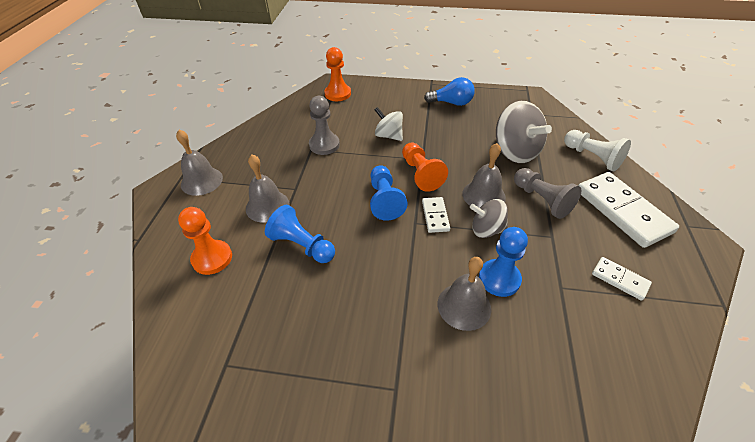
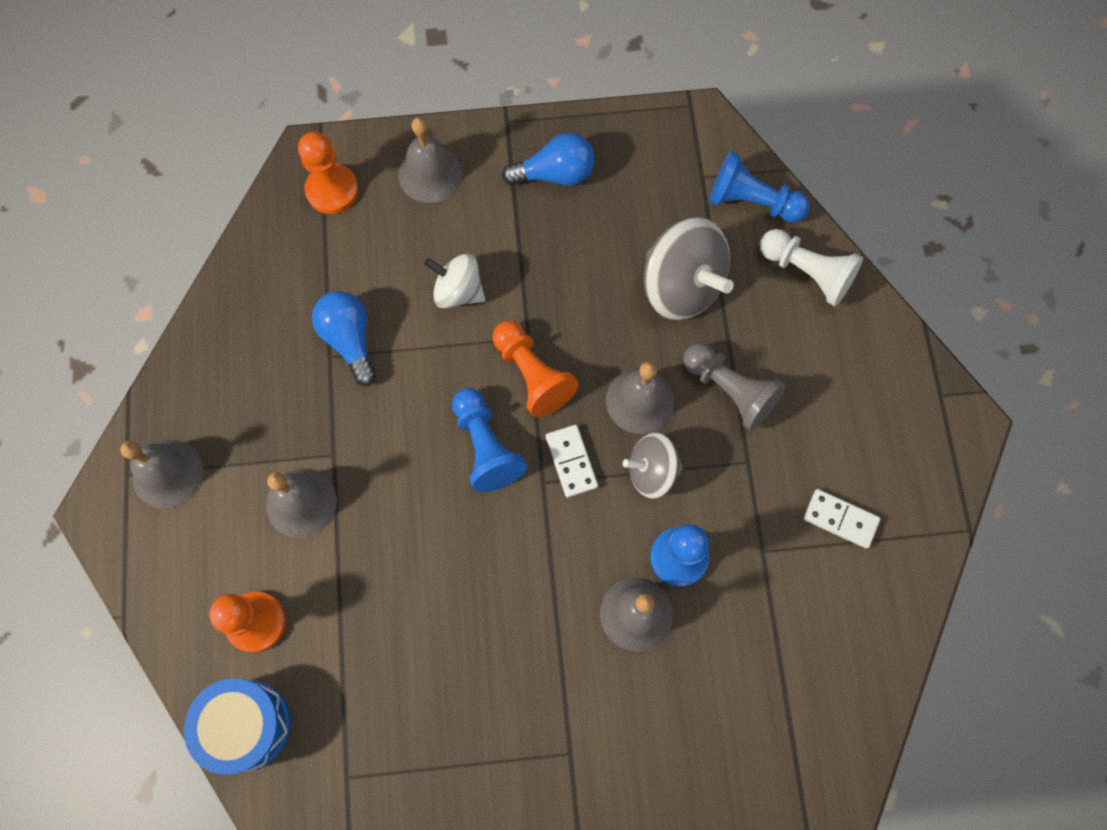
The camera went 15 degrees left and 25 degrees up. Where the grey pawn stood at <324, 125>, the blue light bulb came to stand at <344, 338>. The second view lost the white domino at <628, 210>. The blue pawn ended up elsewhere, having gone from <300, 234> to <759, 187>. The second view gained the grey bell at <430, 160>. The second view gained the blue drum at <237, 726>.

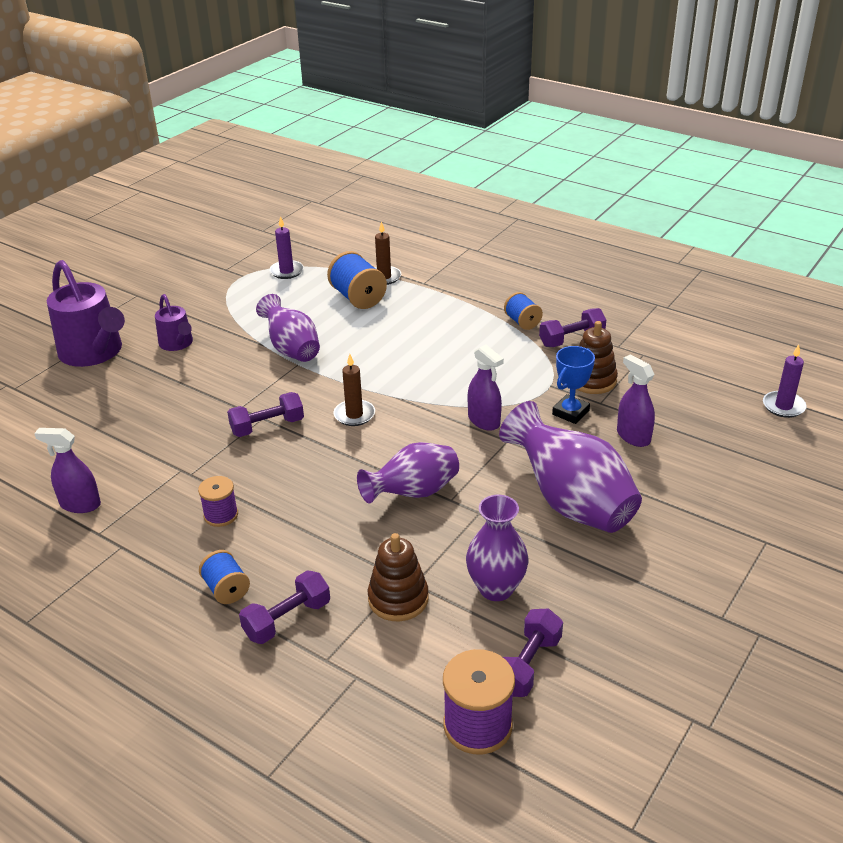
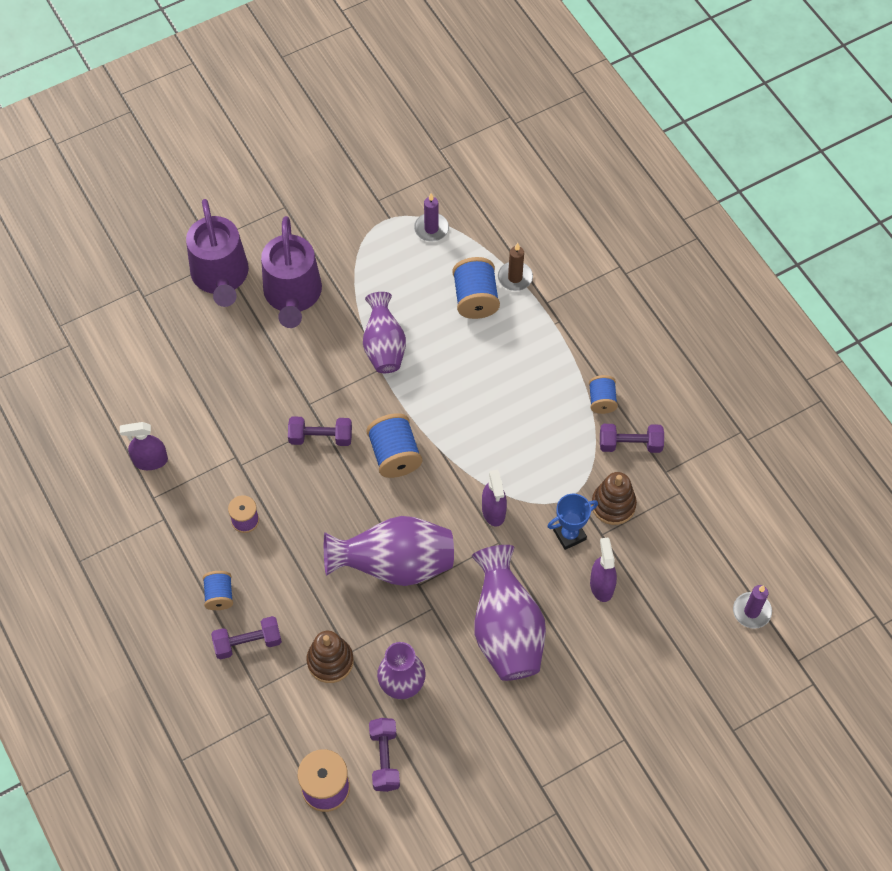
The camera went 25 degrees right and 25 degrees up. The size of the purple watering can at <174, 322> changed by a factor of 1.84. Where the brown candle stood at <354, 390>, the blue spool came to stand at <394, 445>. The purple spray bottle at <67, 470> ended up facing another way, 45 degrees counterclockwise from before. The size of the purple vase at <408, 473> changed by a factor of 1.50. The purple dumbbell at <533, 653> ended up facing another way, 60 degrees counterclockwise from before.

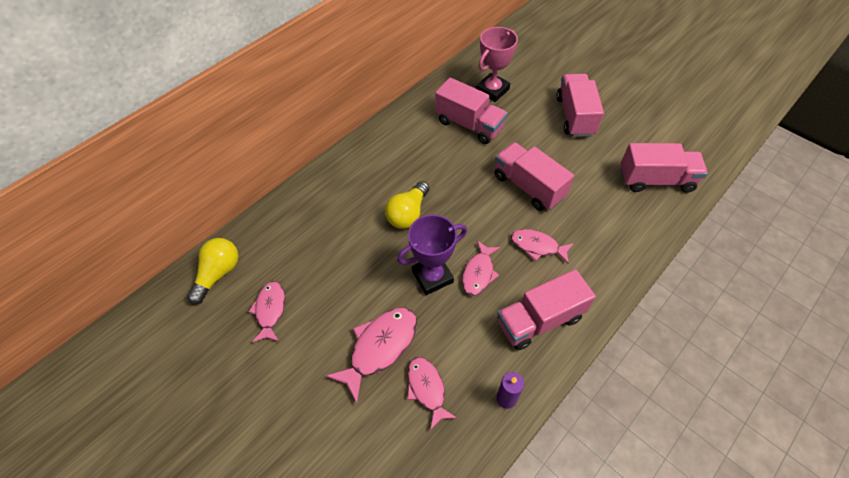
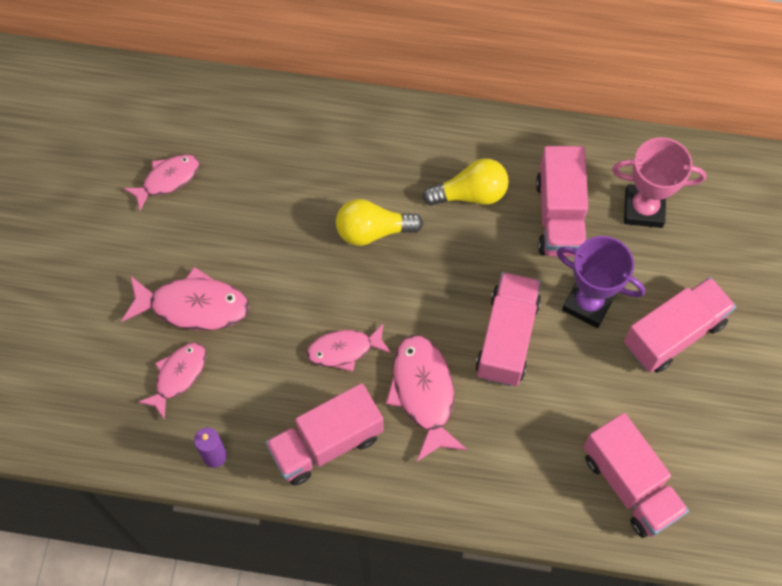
The camera went 55 degrees right and 10 degrees up. The purple trophy ended up elsewhere, having gone from <432, 255> to <601, 282>. The size of the pink fish at <542, 246> changed by a factor of 1.53. The yellow light bulb ended up elsewhere, having gone from <213, 271> to <465, 182>. The pink truck at <546, 309> ended up facing another way, 60 degrees counterclockwise from before.

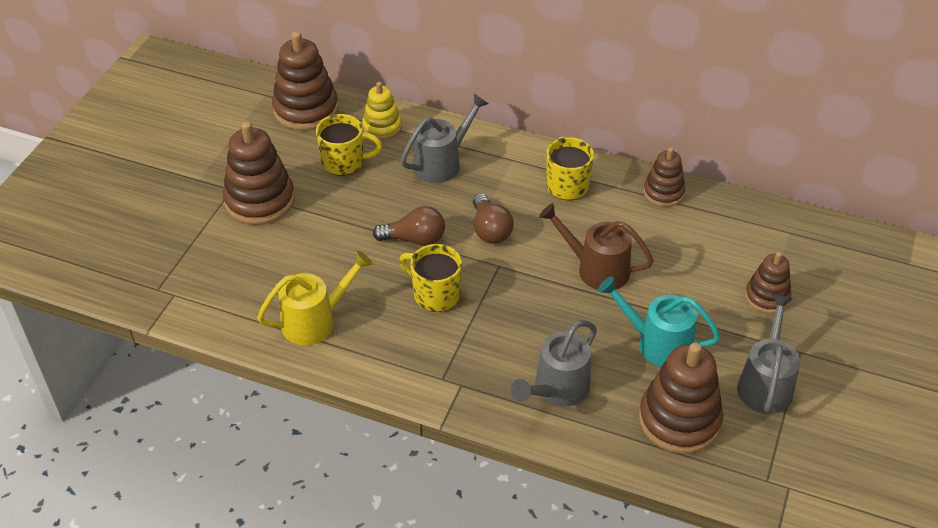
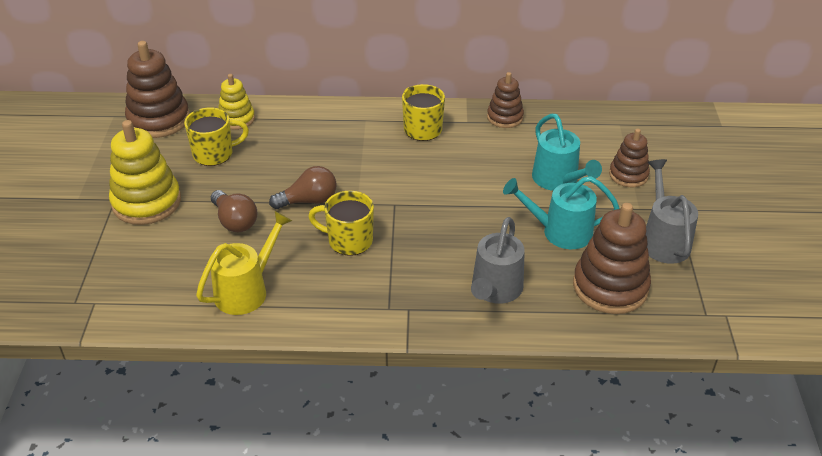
The camera went 20 degrees left and 5 degrees down. The second view lost the grey watering can at <444, 138>. What was the brown stacking toy at <259, 173> turned into the yellow stacking toy at <145, 172>. The brown light bulb ended up elsewhere, having gone from <493, 218> to <234, 211>. The second view lost the brown watering can at <596, 246>. The second view gained the turquoise watering can at <567, 152>.

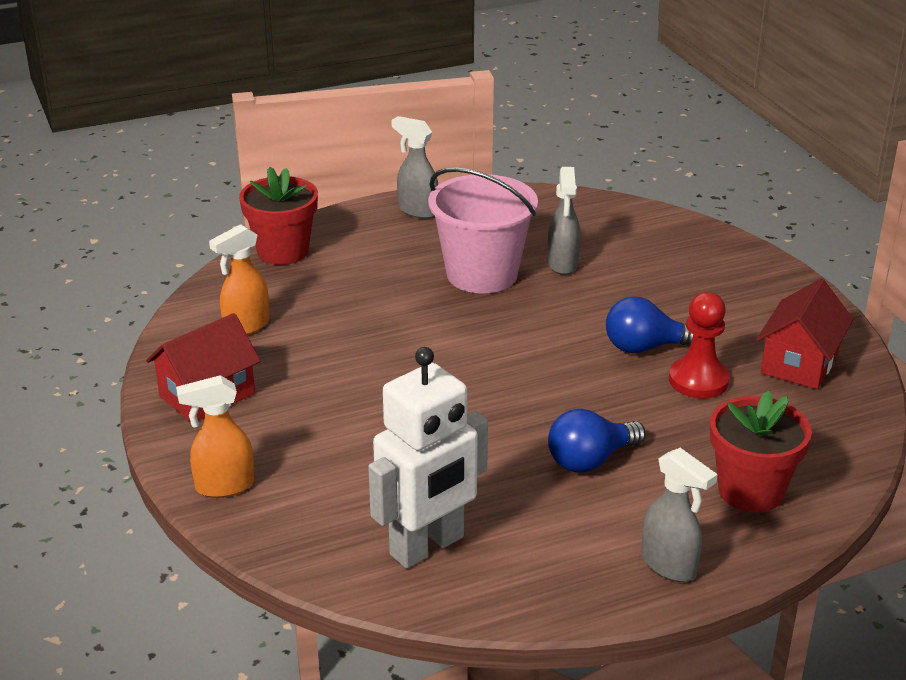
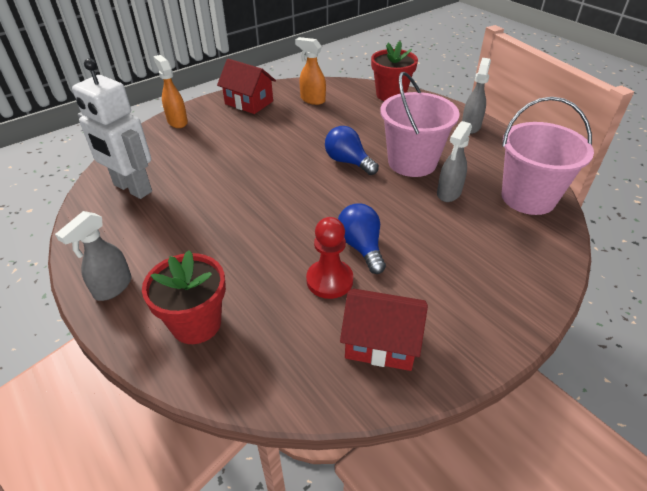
The camera went 75 degrees right and 10 degrees up. The grey spray bottle at <564, 221> ended up facing another way, 45 degrees counterclockwise from before. The blue light bulb ended up elsewhere, having gone from <597, 441> to <352, 150>. The second view gained the pink bucket at <547, 156>.

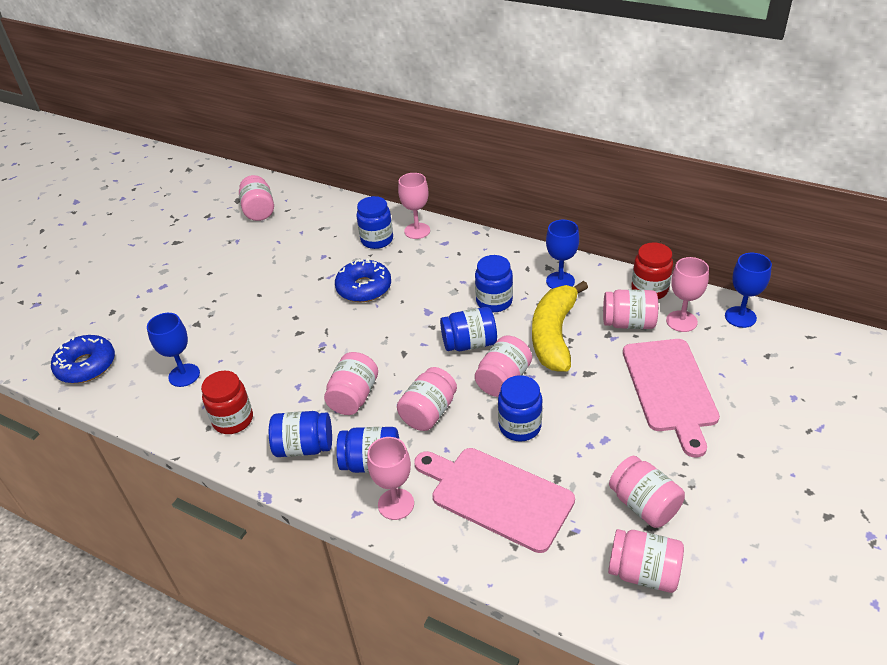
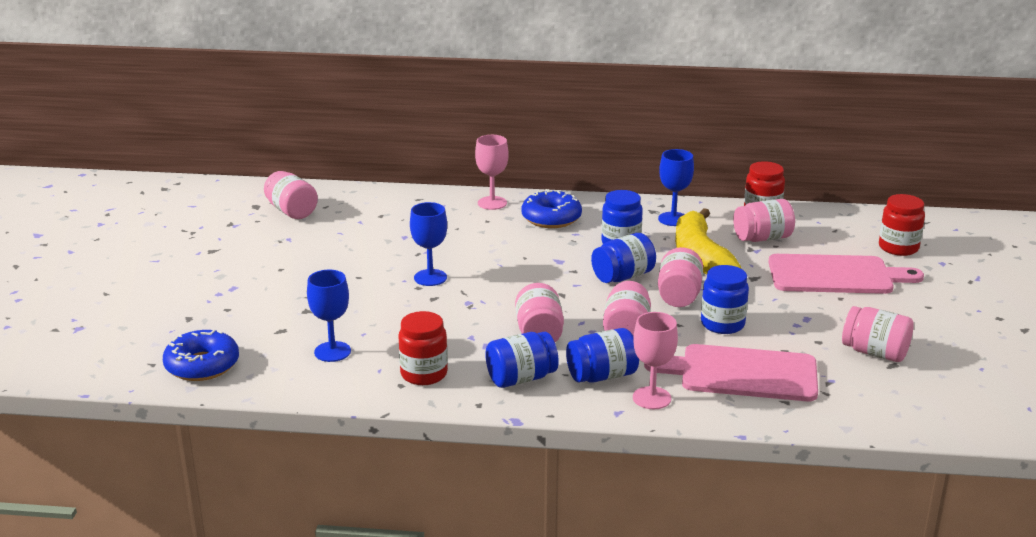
The camera went 25 degrees left and 15 degrees down. The second view lost the blue jar at <374, 222>. The blue goblet ended up elsewhere, having gone from <748, 290> to <428, 244>. The second view lost the pink goblet at <687, 294>. The blue donut ended up elsewhere, having gone from <363, 280> to <551, 208>. The pink cutting board at <671, 398> ended up facing another way, 60 degrees counterclockwise from before. The second view lost the pink jar at <646, 561>. The second view gained the red jar at <902, 225>.

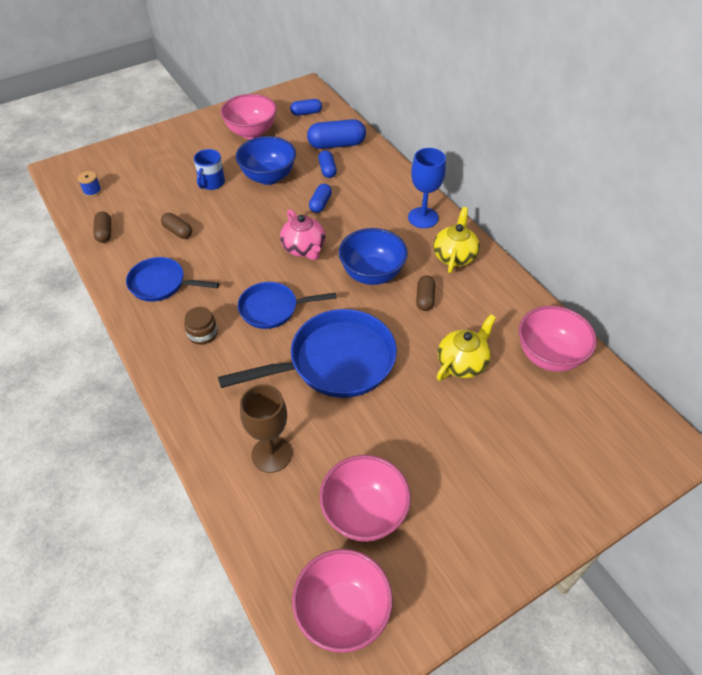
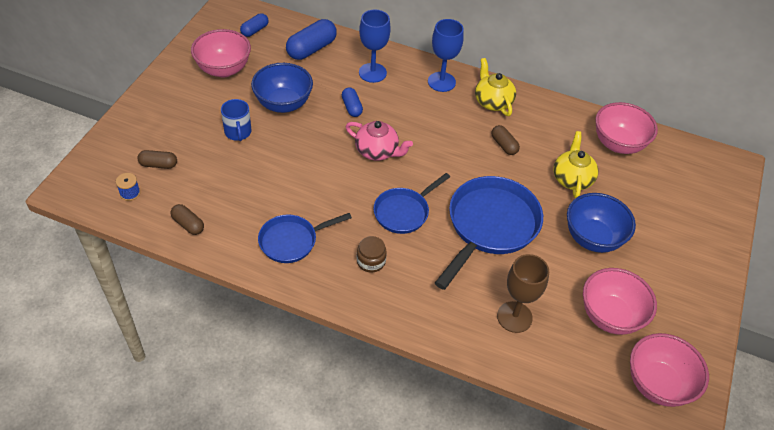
The camera went 40 degrees left and 0 degrees up. The second view lost the blue capsule at <327, 164>. The brown capsule ended up elsewhere, having gone from <176, 226> to <157, 159>. The blue bowl ended up elsewhere, having gone from <373, 256> to <601, 223>. The second view gained the blue goblet at <375, 46>.

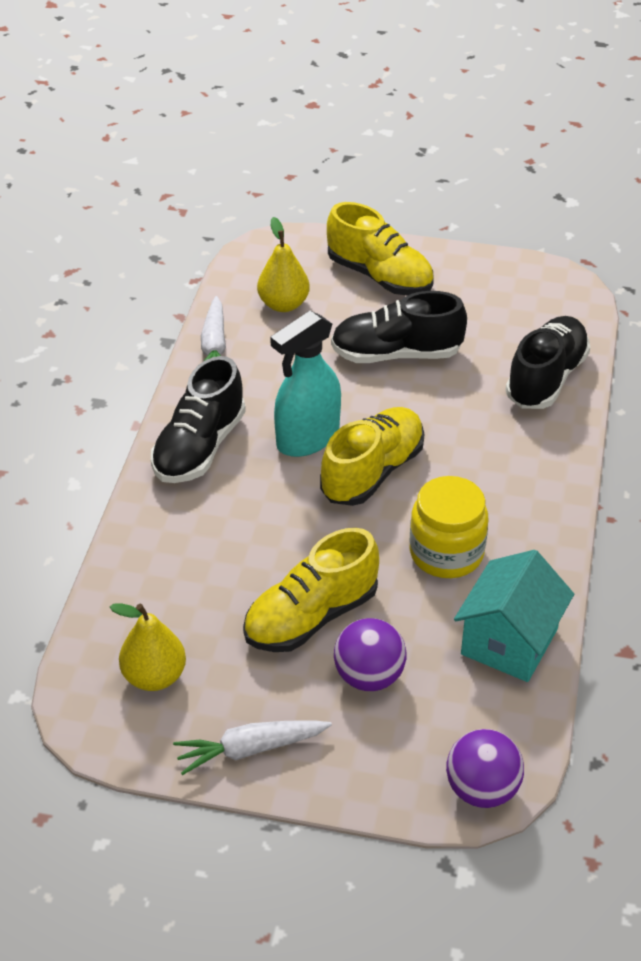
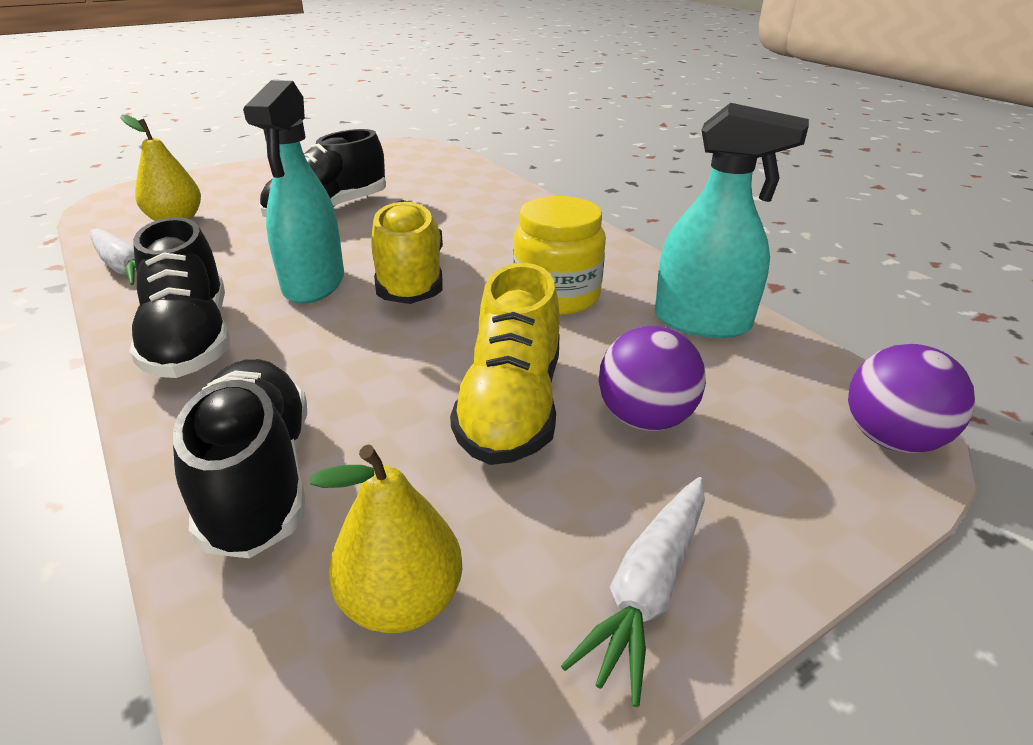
The camera went 45 degrees left and 10 degrees down. The second view lost the yellow shoe at <380, 248>. The black shoe ended up elsewhere, having gone from <547, 362> to <240, 458>. Where the turquoise house stood at <514, 616>, the turquoise spray bottle came to stand at <732, 220>.

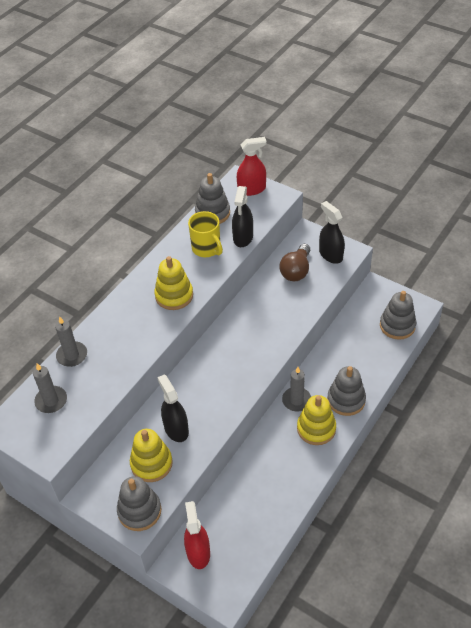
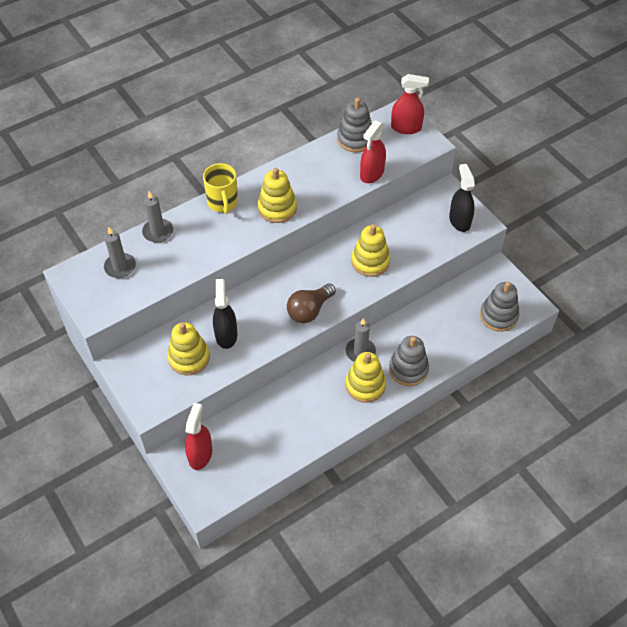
The camera went 20 degrees right and 5 degrees up. What was the black spray bottle at <242, 216> turned into the red spray bottle at <373, 151>. The yellow mug ended up elsewhere, having gone from <205, 234> to <220, 188>. The brown light bulb ended up elsewhere, having gone from <295, 262> to <311, 303>. The second view lost the grey stacking toy at <139, 503>. The second view gained the yellow stacking toy at <370, 250>.

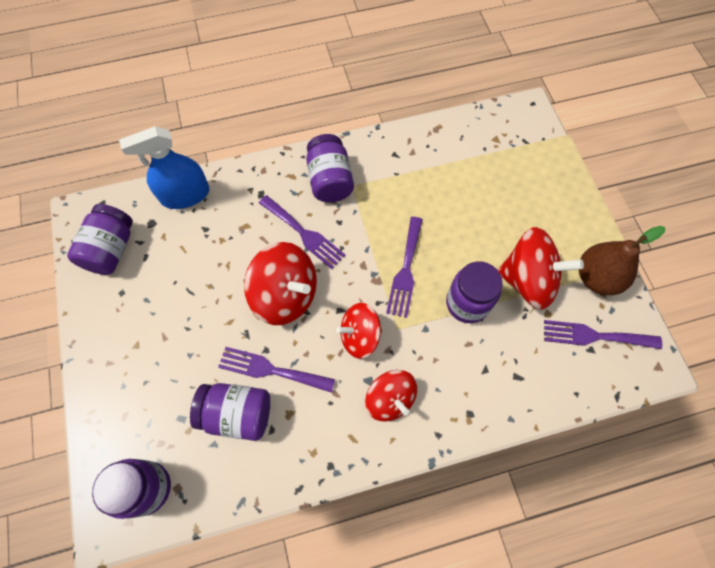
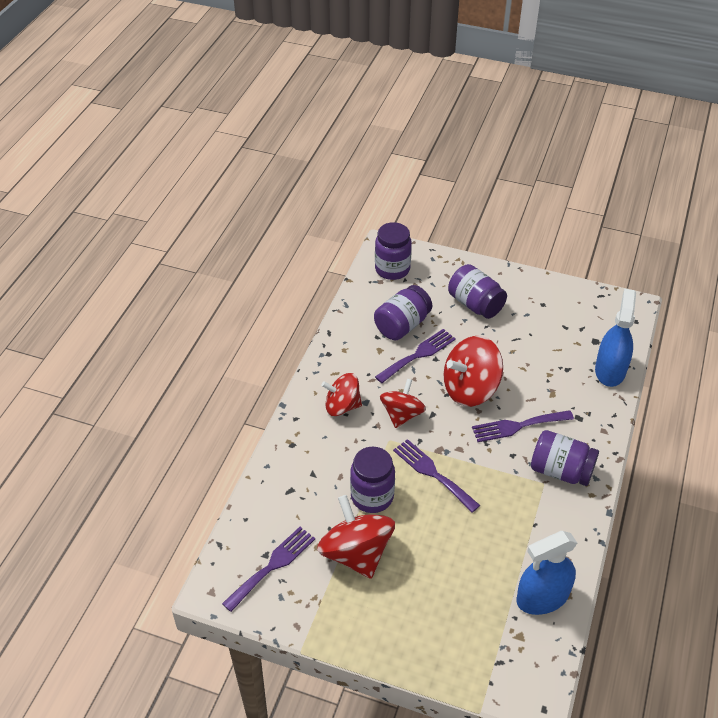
The camera went 125 degrees right and 20 degrees down. The purple jar ended up elsewhere, having gone from <100, 239> to <477, 291>. The second view lost the brown pear at <622, 260>. The red spinning top at <541, 268> ended up facing another way, 105 degrees clockwise from before. The second view gained the blue spray bottle at <547, 573>.

